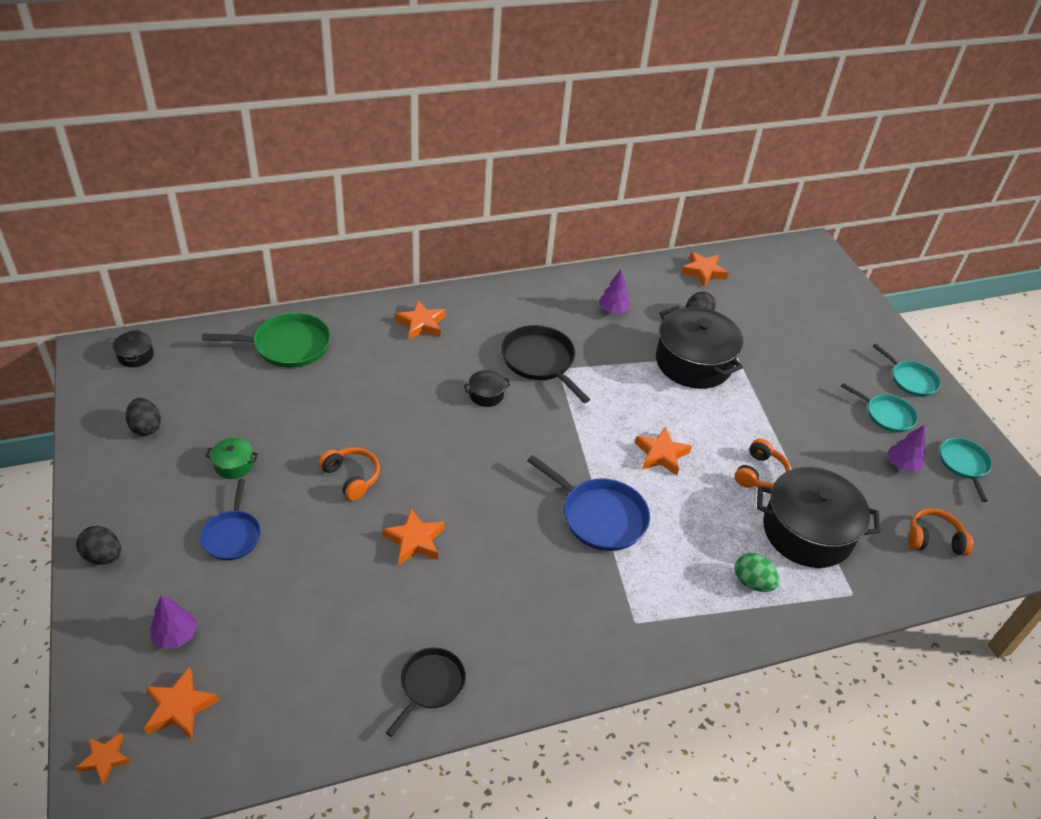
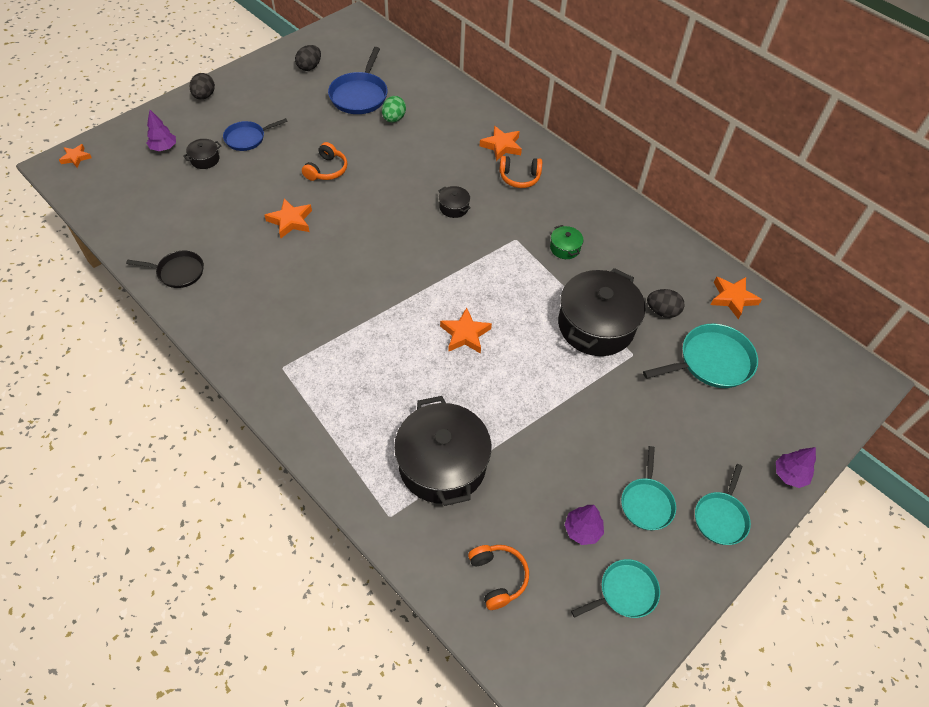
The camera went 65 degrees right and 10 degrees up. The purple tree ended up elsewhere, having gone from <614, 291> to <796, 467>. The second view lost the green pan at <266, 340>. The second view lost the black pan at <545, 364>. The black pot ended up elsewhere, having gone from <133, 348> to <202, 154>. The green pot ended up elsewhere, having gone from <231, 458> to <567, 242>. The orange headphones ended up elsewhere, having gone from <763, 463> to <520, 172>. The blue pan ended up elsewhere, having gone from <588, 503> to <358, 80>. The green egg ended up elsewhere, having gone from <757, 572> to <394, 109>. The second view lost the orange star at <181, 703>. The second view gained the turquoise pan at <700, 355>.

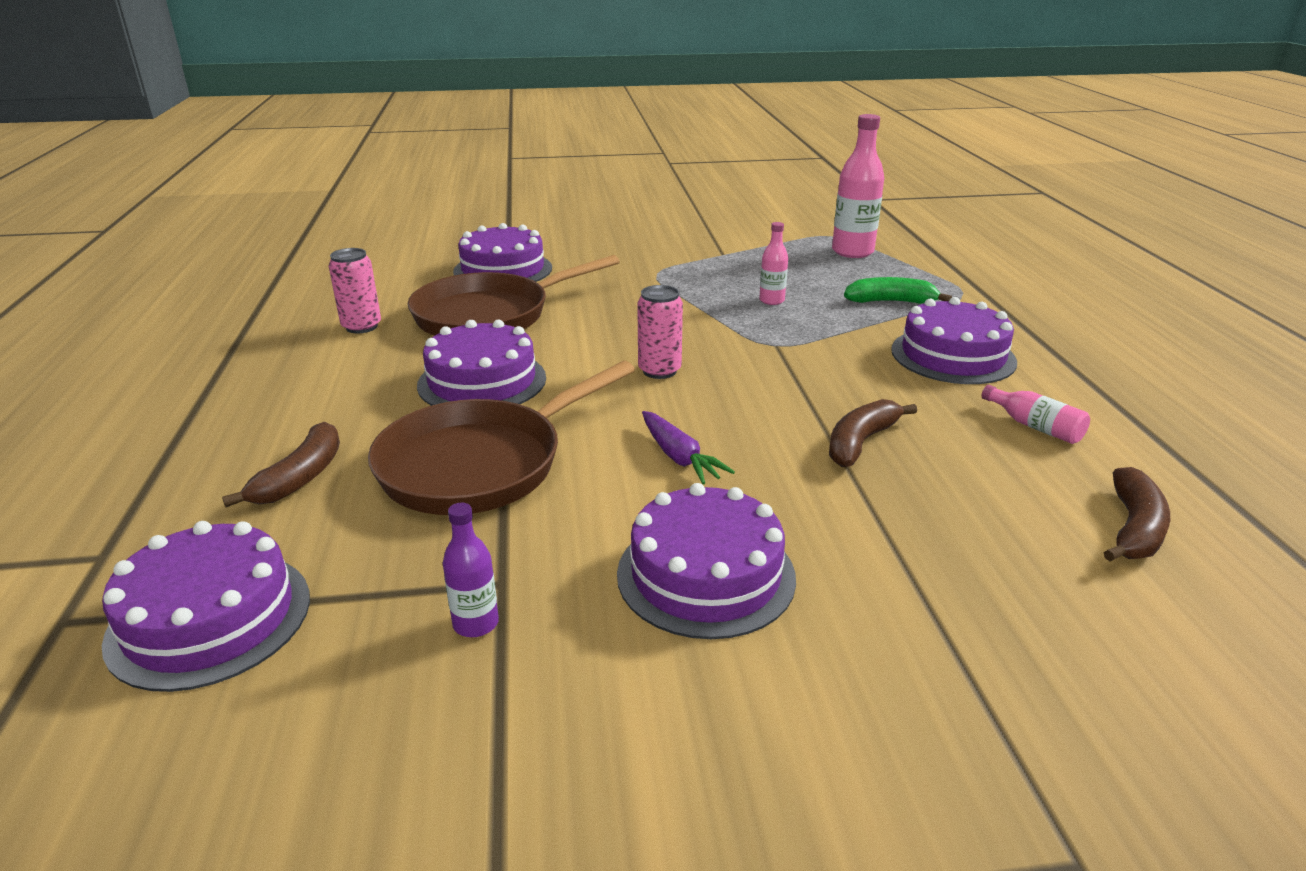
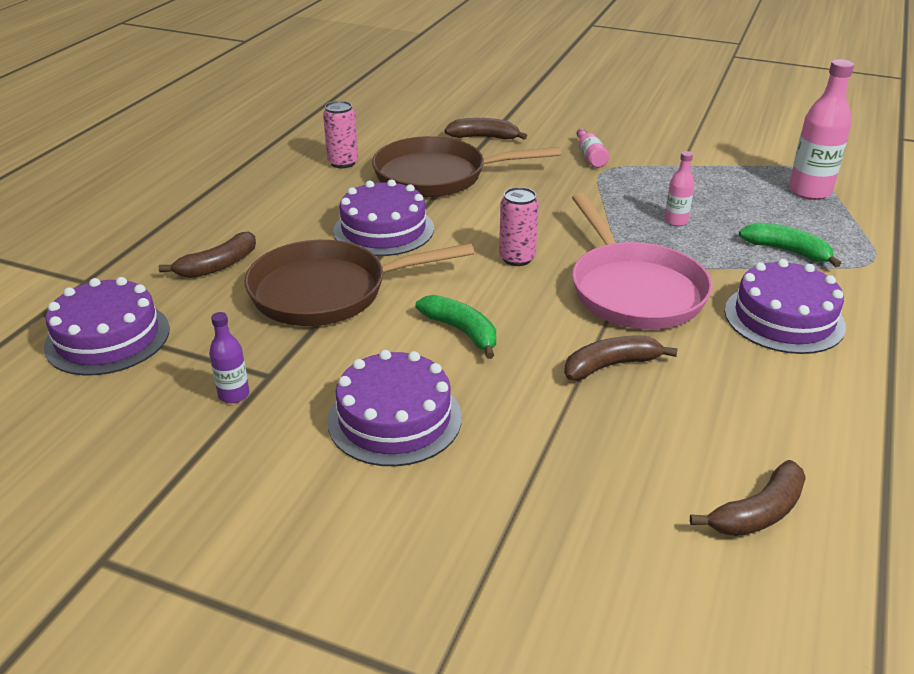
The camera went 30 degrees right and 5 degrees up. Where the purple cake stood at <502, 252>, the brown banana came to stand at <485, 129>. The pink bottle ended up elsewhere, having gone from <1036, 414> to <593, 148>. Where the purple carrot stood at <688, 448>, the green banana came to stand at <456, 327>. The second view gained the pink pan at <642, 261>.

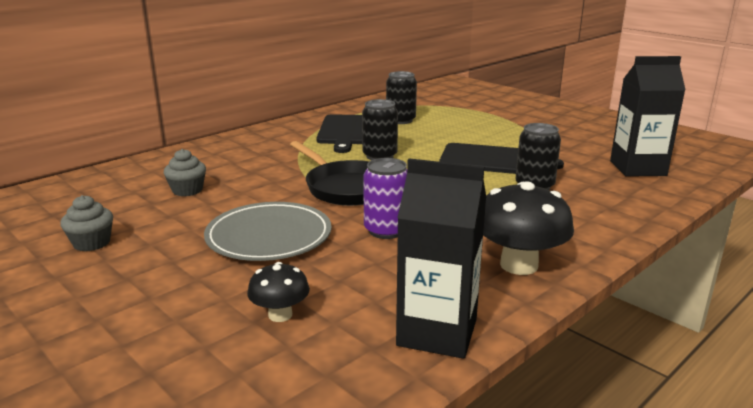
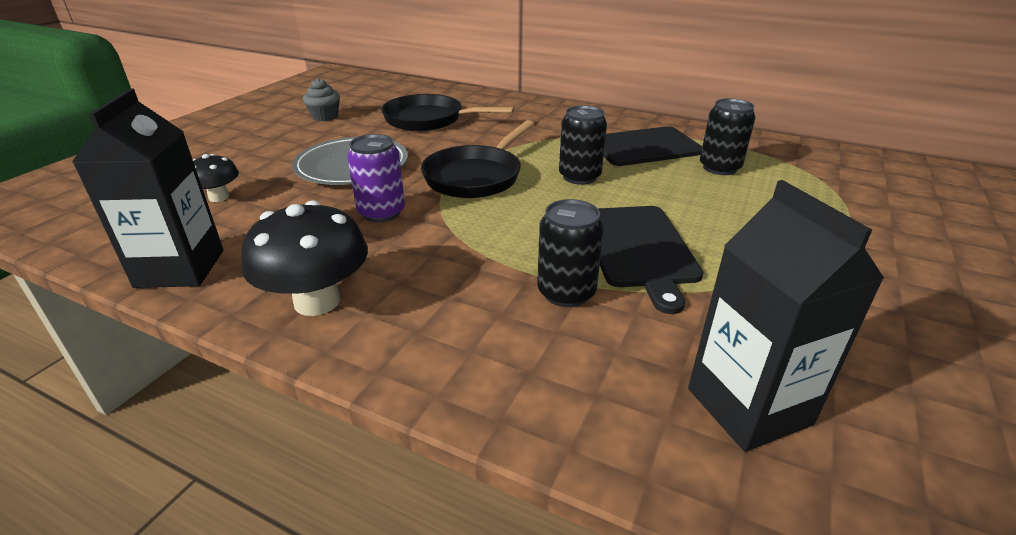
The camera went 70 degrees right and 10 degrees up. Where the grey cupcake stood at <185, 172>, the black pan came to stand at <447, 112>.

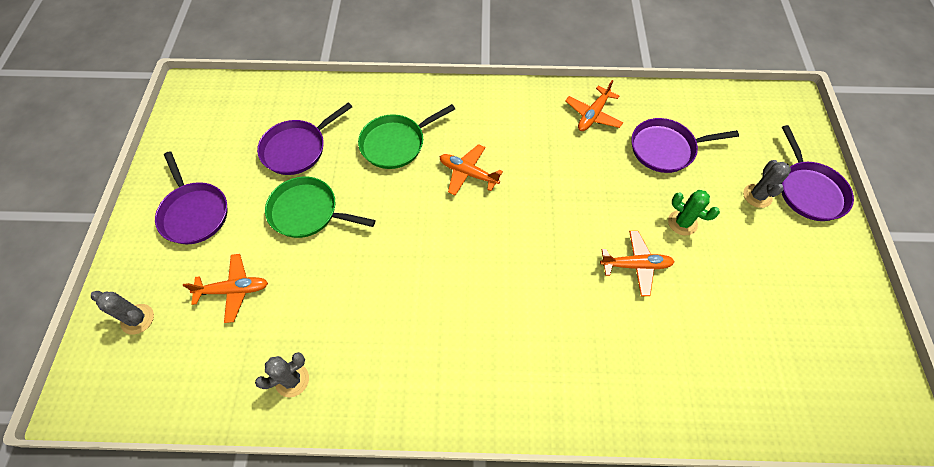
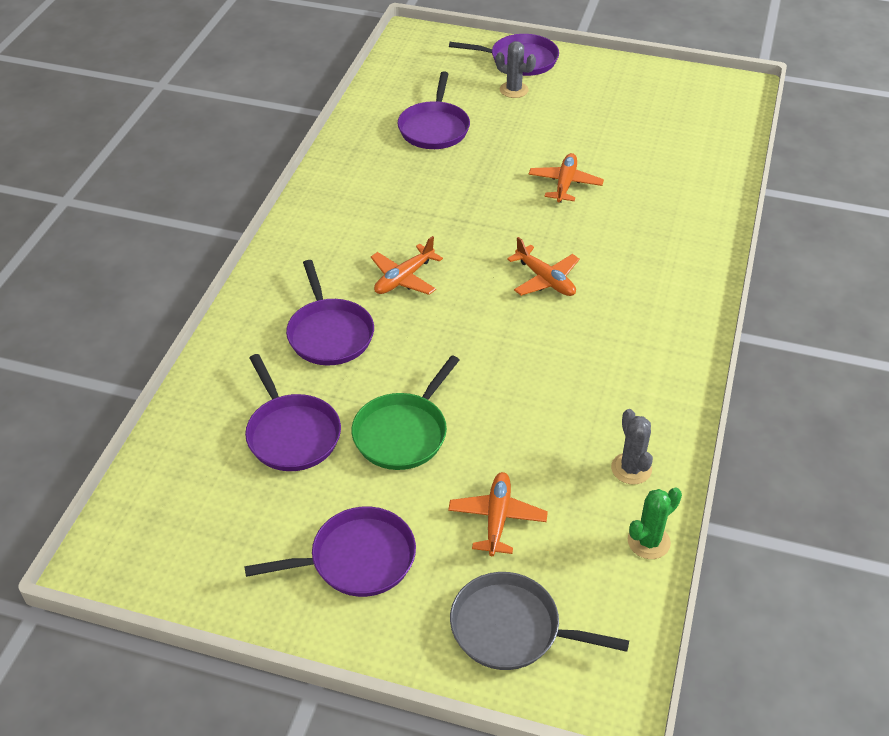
The camera went 75 degrees left and 15 degrees down. The orange plane ended up elsewhere, having gone from <594, 105> to <543, 266>. What was the green pan at <406, 136> turned into the purple pan at <330, 313>. The green cactus ended up elsewhere, having gone from <694, 212> to <655, 523>. Where the grey cactus stood at <122, 313>, the grey pan came to stand at <539, 621>.

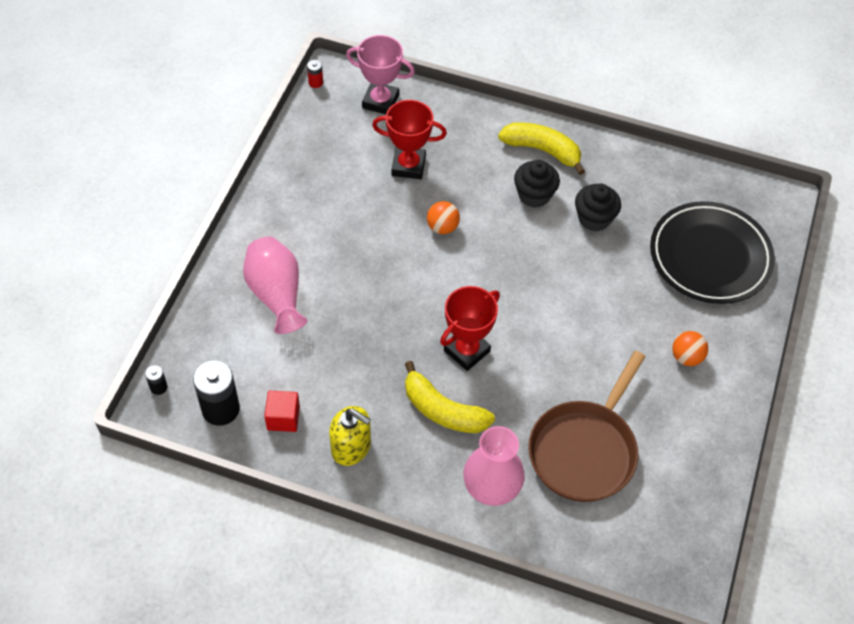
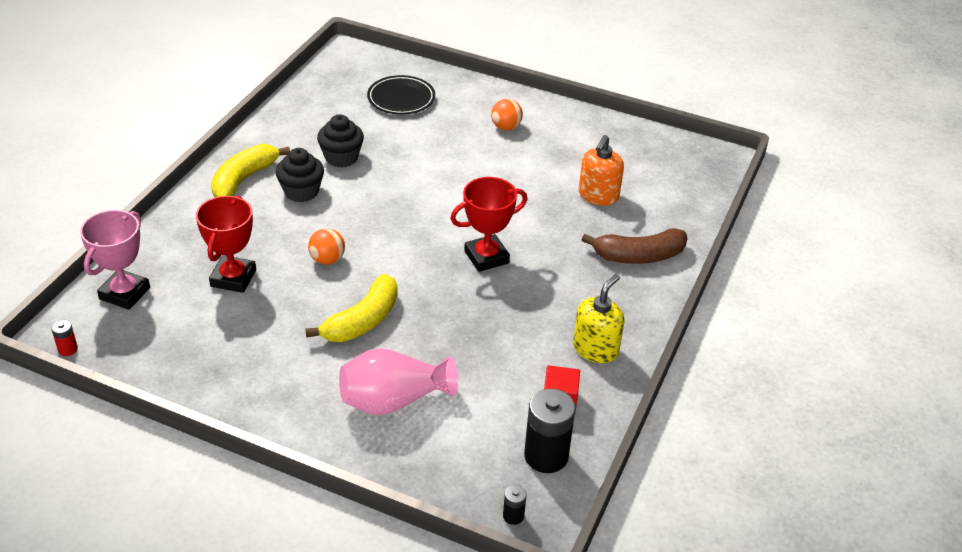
The camera went 85 degrees left and 15 degrees down. The size of the black plate at <712, 252> changed by a factor of 0.60. The red trophy at <470, 328> ended up facing another way, 75 degrees counterclockwise from before. Where the brown pan stood at <586, 426>, the orange soap dispenser came to stand at <601, 170>. The yellow banana ended up elsewhere, having gone from <450, 397> to <351, 308>. Where the pink vase stood at <494, 466>, the brown banana came to stand at <635, 246>.

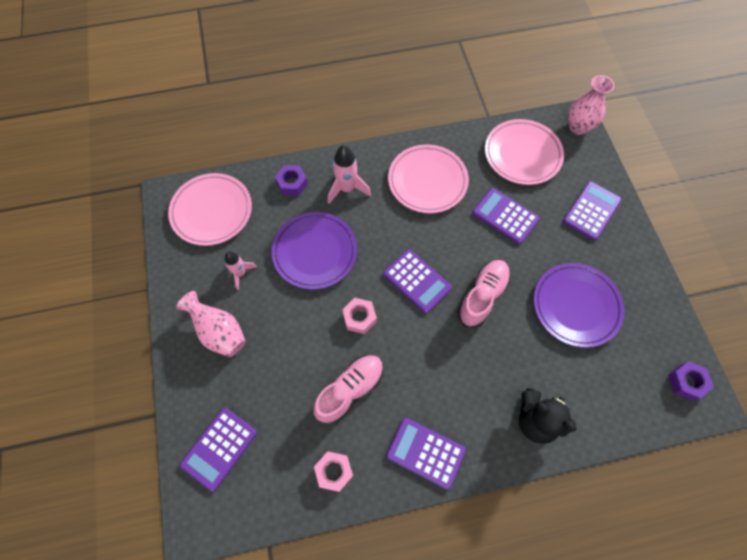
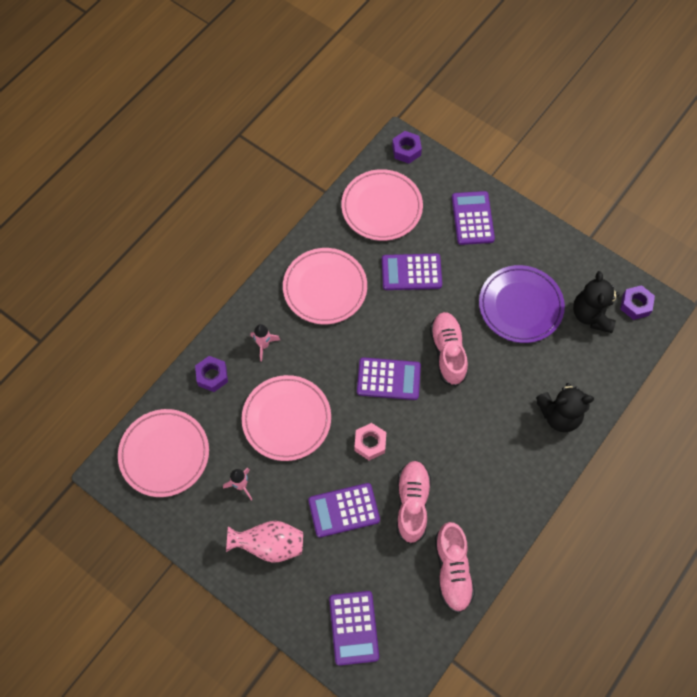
The camera went 40 degrees left and 0 degrees up. Where the pink vase stood at <591, 105>, the purple nut came to stand at <407, 147>. The size of the pink rocket at <349, 174> changed by a factor of 0.65. What was the purple plate at <314, 251> turned into the pink plate at <286, 418>. The purple calculator ended up elsewhere, having gone from <426, 453> to <344, 510>. Where the pink nut stood at <333, 471>, the pink shoe came to stand at <455, 567>. The second view gained the black teddy bear at <596, 302>.

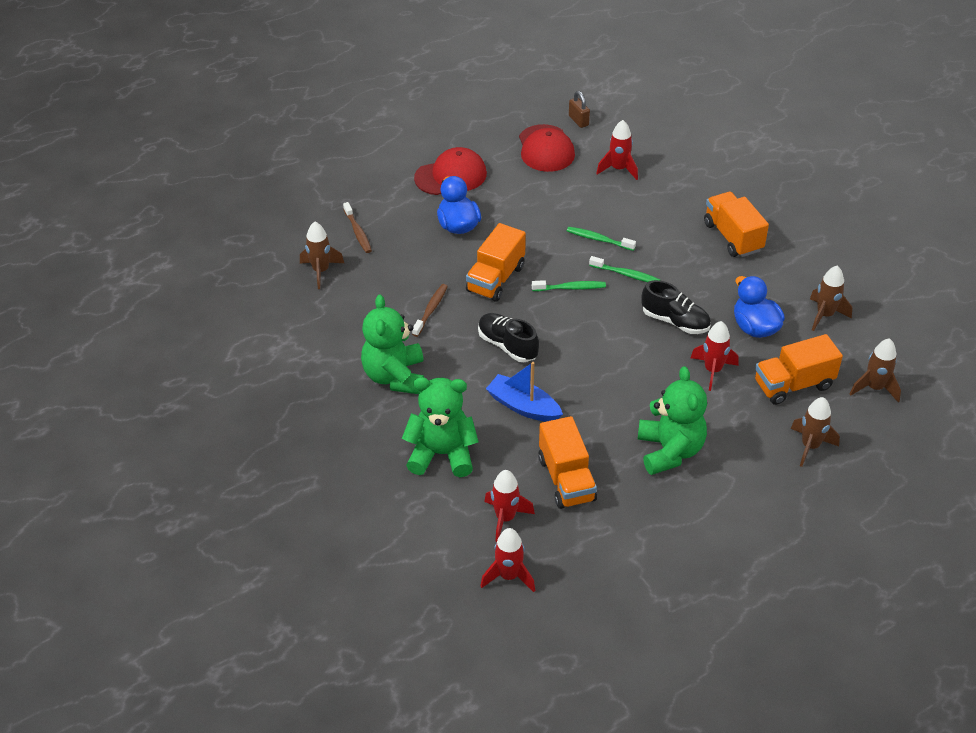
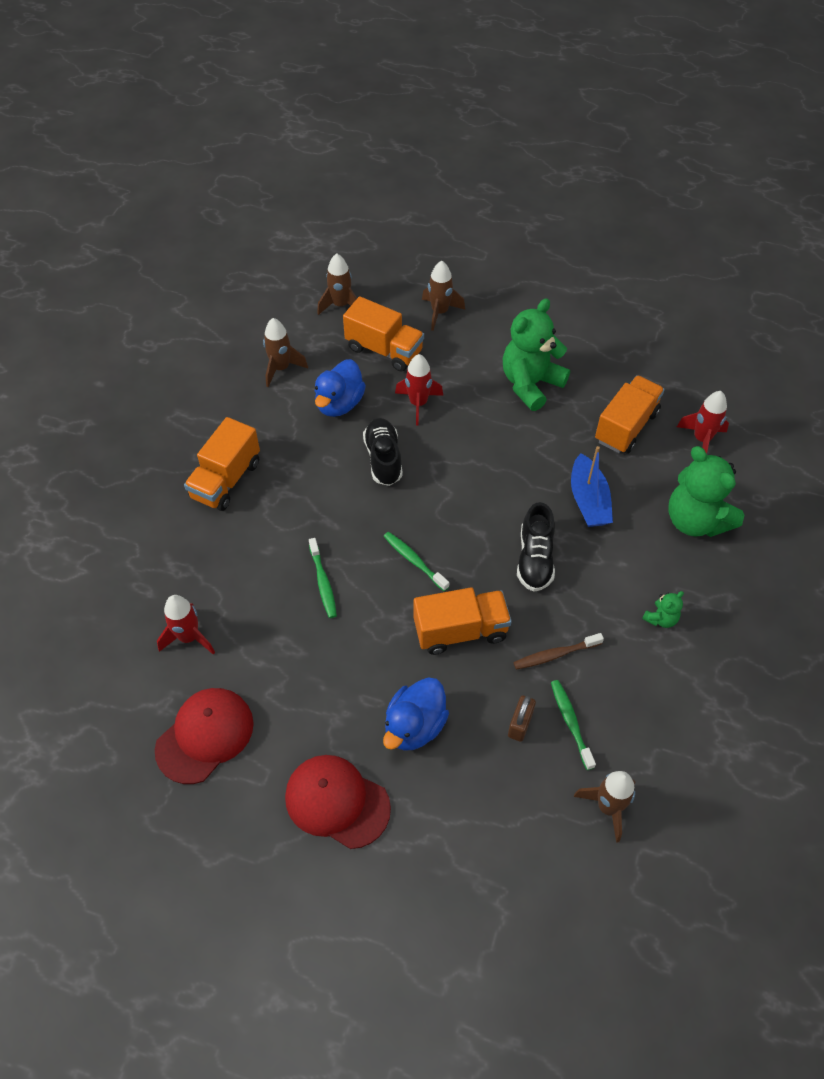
The camera went 130 degrees left and 10 degrees up. The brown padlock ended up elsewhere, having gone from <579, 109> to <522, 718>. The second view lost the brown toothbrush at <357, 227>. The green toothbrush ended up elsewhere, having gone from <624, 269> to <573, 725>. The size of the green teddy bear at <392, 344> changed by a factor of 0.44. The second view lost the red rocket at <507, 560>.

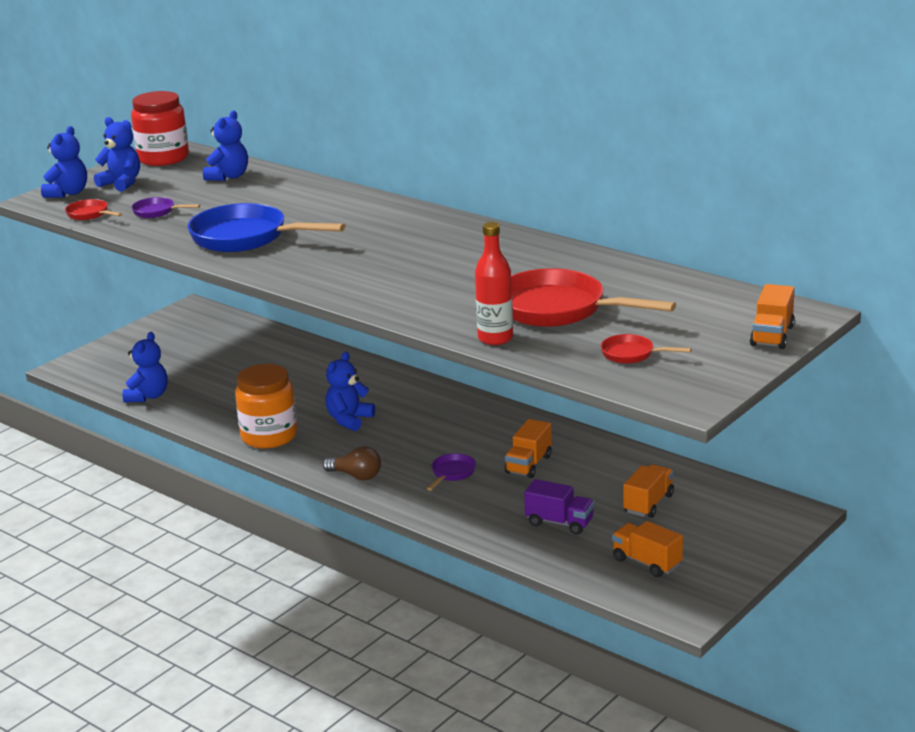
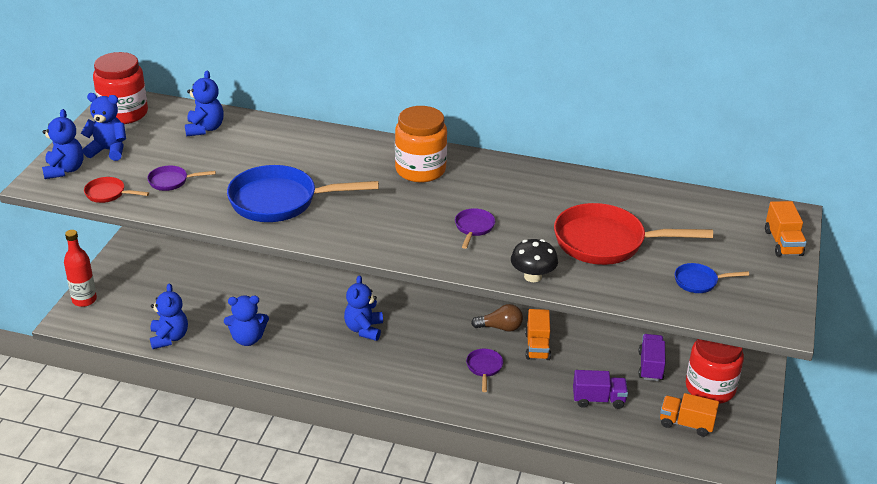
The camera went 25 degrees left and 10 degrees up. The red bottle ended up elsewhere, having gone from <494, 283> to <80, 268>. What was the red pan at <645, 349> turned into the blue pan at <711, 278>. The orange jar ended up elsewhere, having gone from <266, 406> to <421, 144>. The brown light bulb ended up elsewhere, having gone from <352, 463> to <497, 318>. What was the orange truck at <648, 491> turned into the purple truck at <652, 357>. The second view gained the purple pan at <475, 228>. The second view gained the black mushroom at <534, 260>. The second view gained the blue teddy bear at <246, 320>. The second view gained the red jar at <715, 371>.

